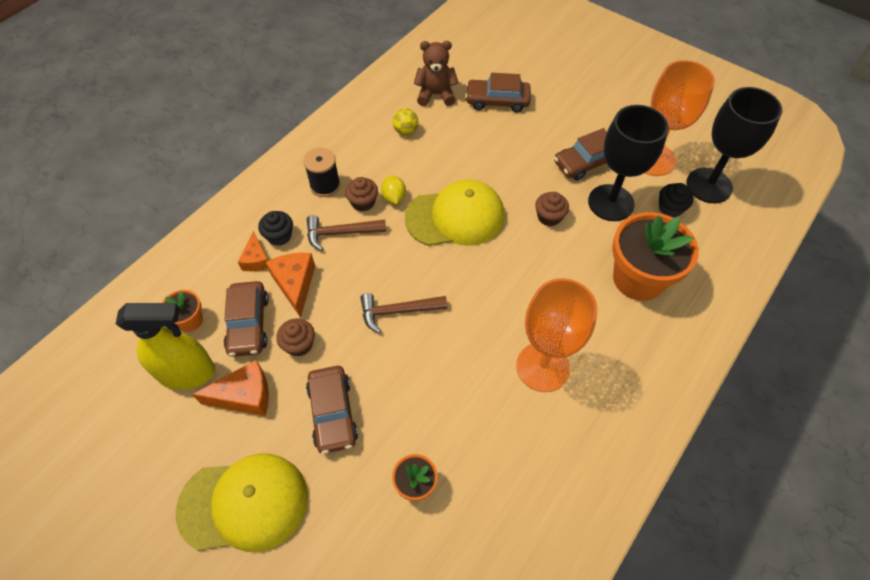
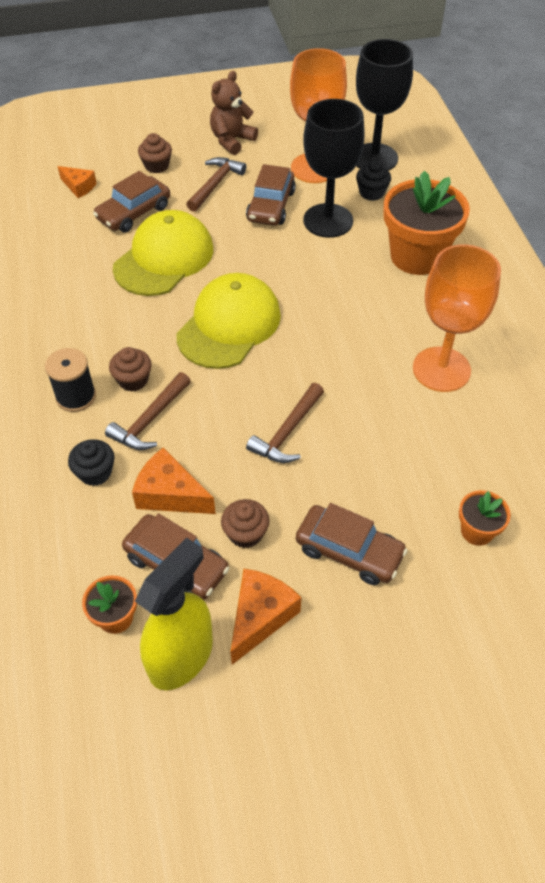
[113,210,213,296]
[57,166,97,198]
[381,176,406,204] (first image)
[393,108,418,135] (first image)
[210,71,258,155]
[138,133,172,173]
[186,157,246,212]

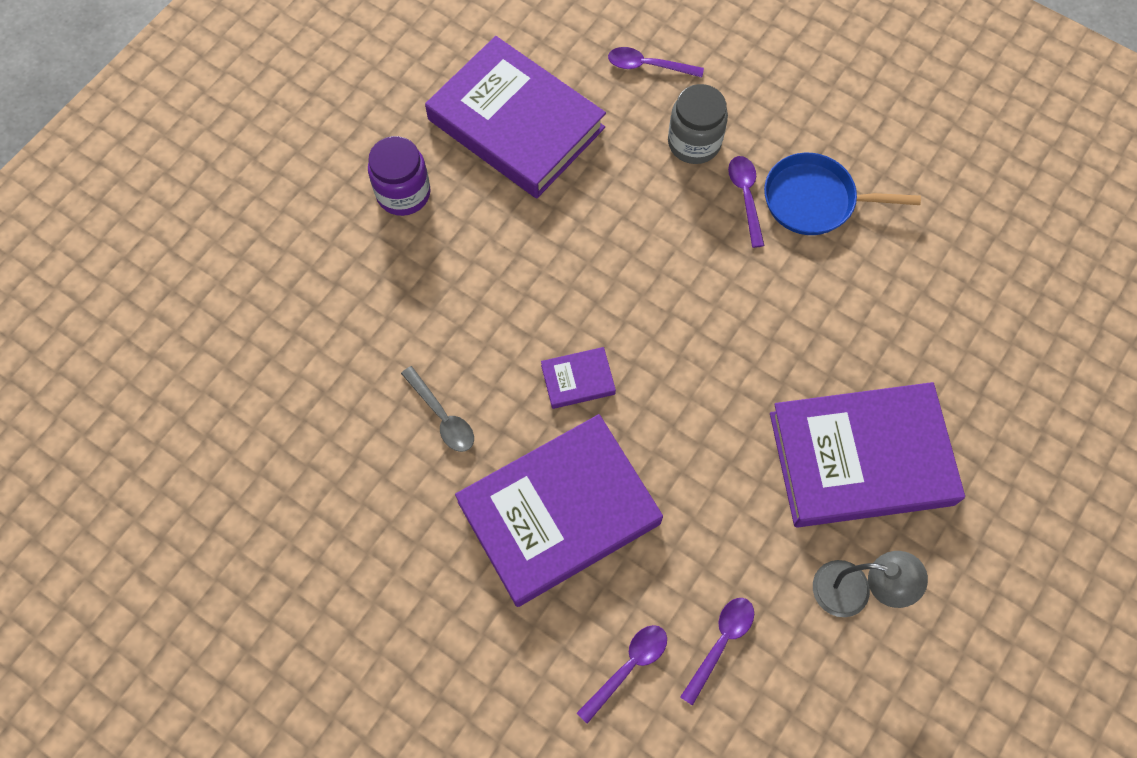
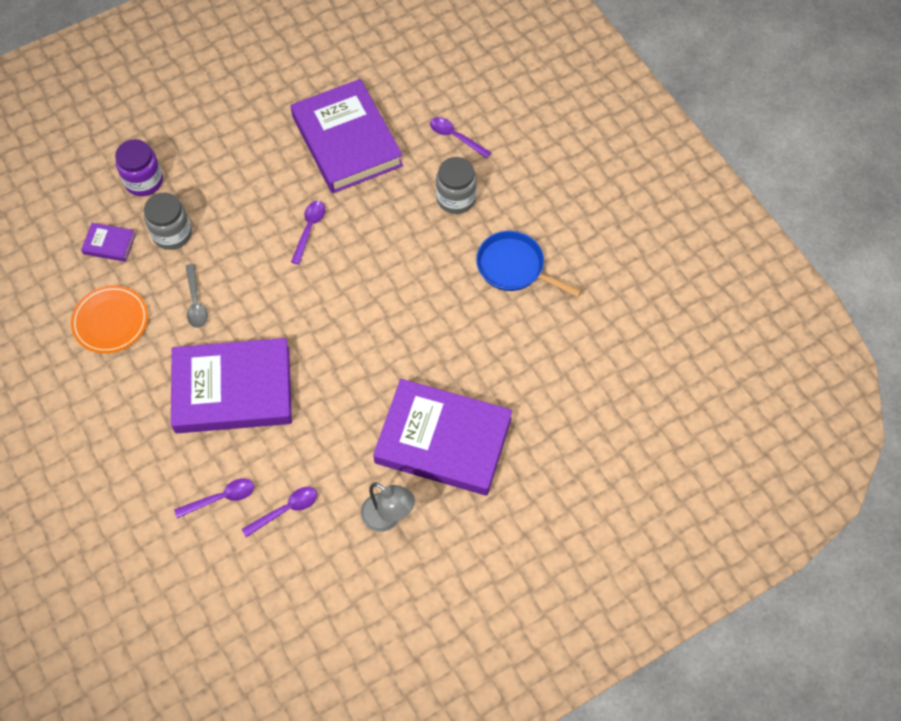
[115,139,163,196]
[81,223,136,262]
[291,201,325,264]
[71,285,148,353]
[144,193,192,250]

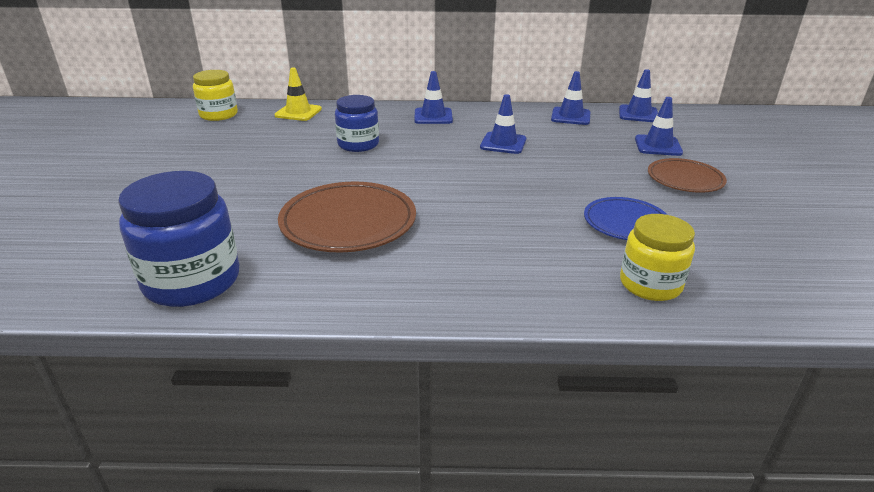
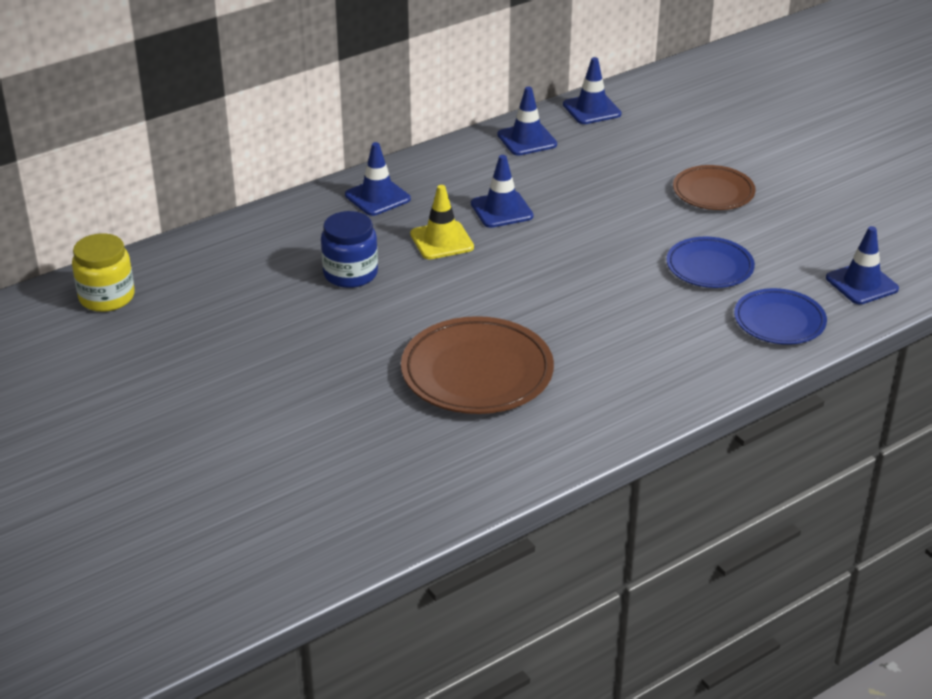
[118,171,239,307] (first image)
[410,185,474,260]
[734,288,827,344]
[826,226,899,305]

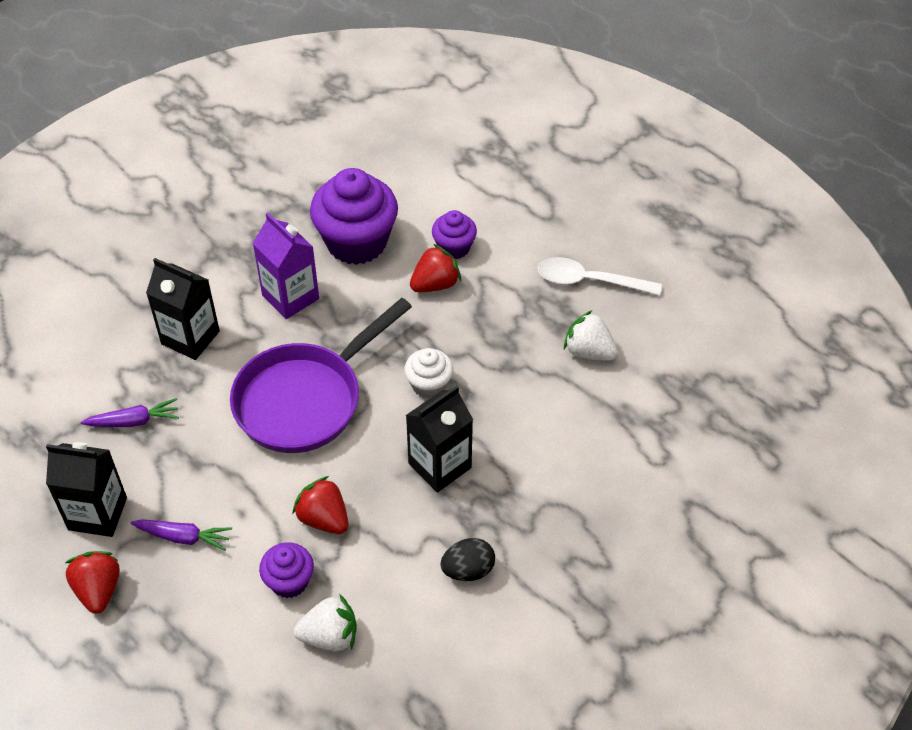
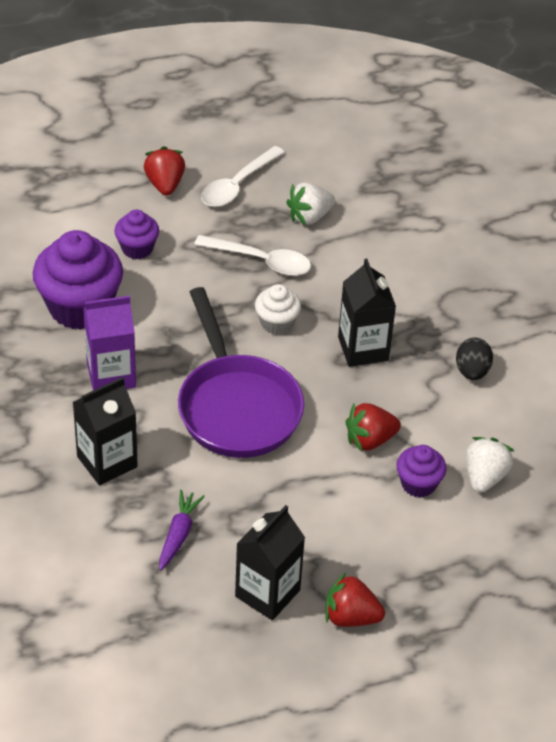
[130,519,232,551] (first image)
[144,146,185,196]
[194,235,311,276]

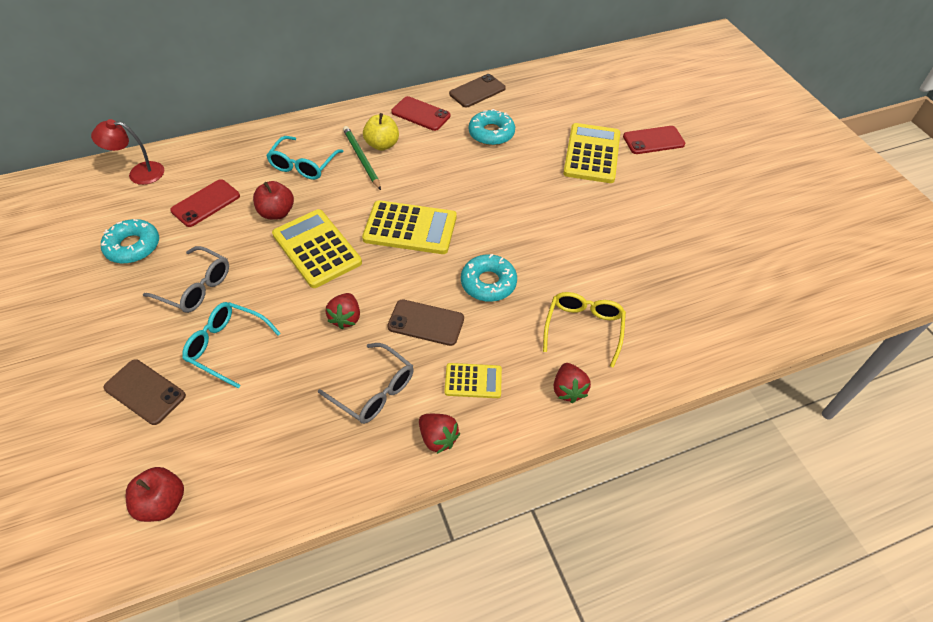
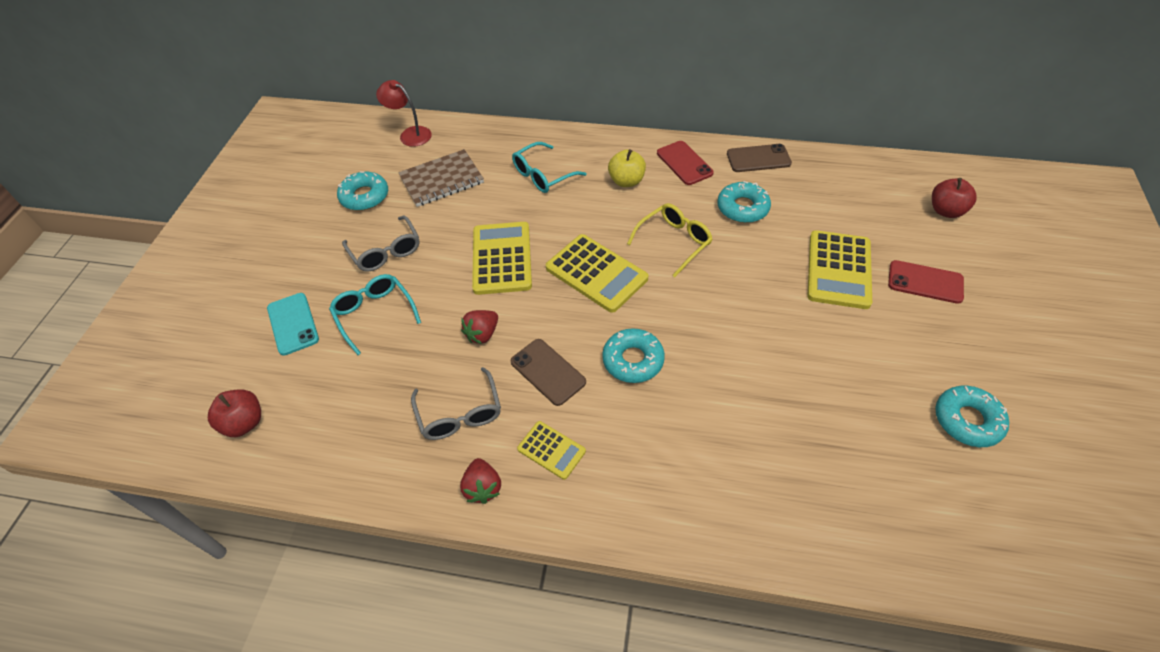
[267,293,319,355]
[398,149,484,207]
[932,178,977,218]
[343,126,381,190] (first image)
[627,203,713,277]
[554,363,591,403] (first image)
[807,230,872,309]
[935,385,1009,447]

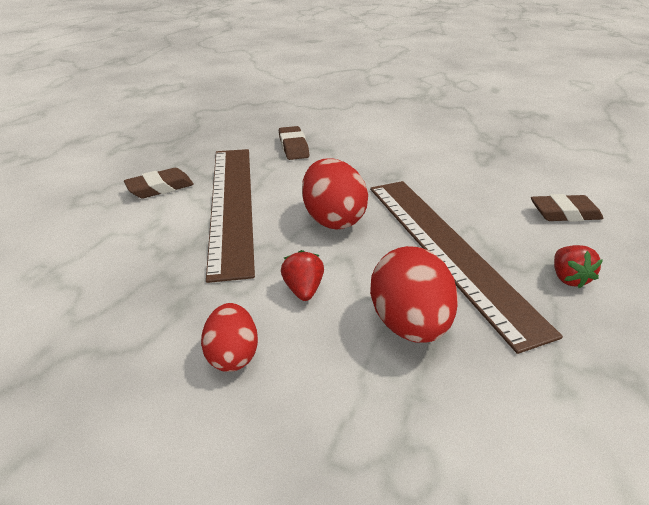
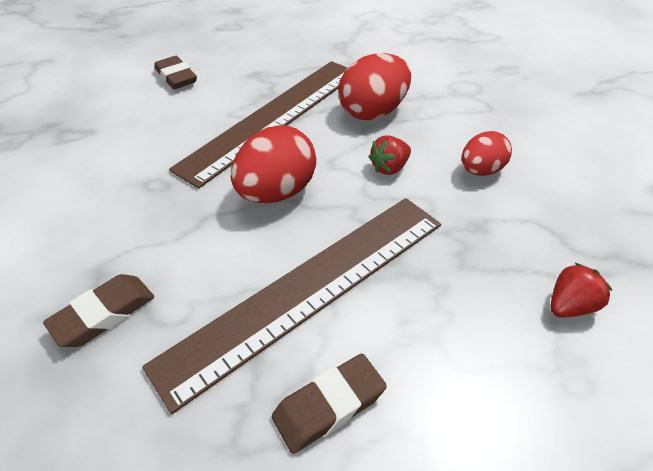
[272,354,387,454]
[551,263,612,318]

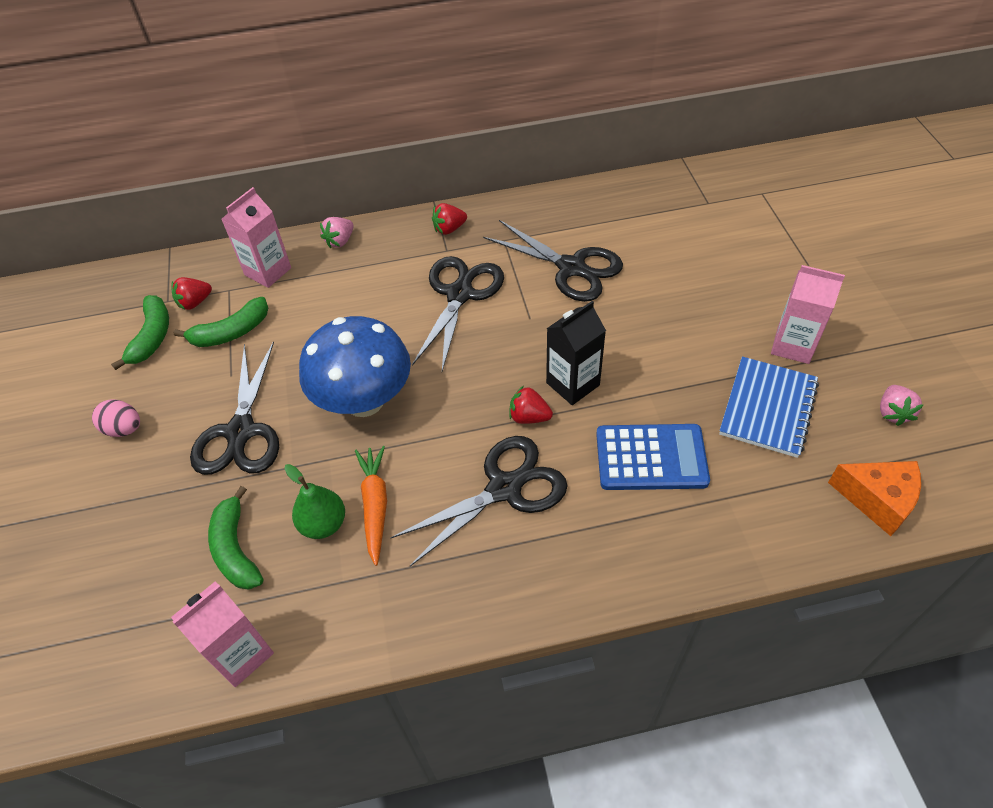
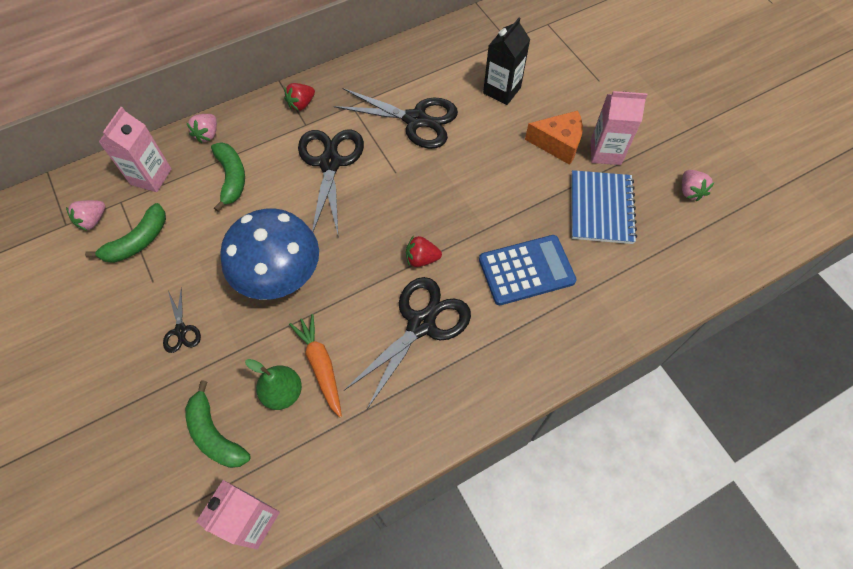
[92,399,140,437] (first image)
[211,142,245,212]
[66,200,105,231]
[163,287,201,353]
[483,18,530,105]
[525,111,583,165]

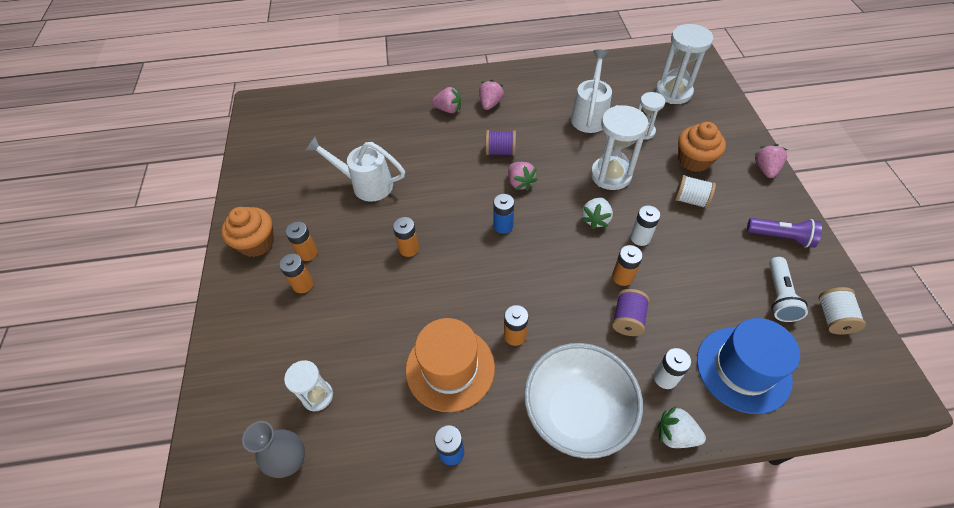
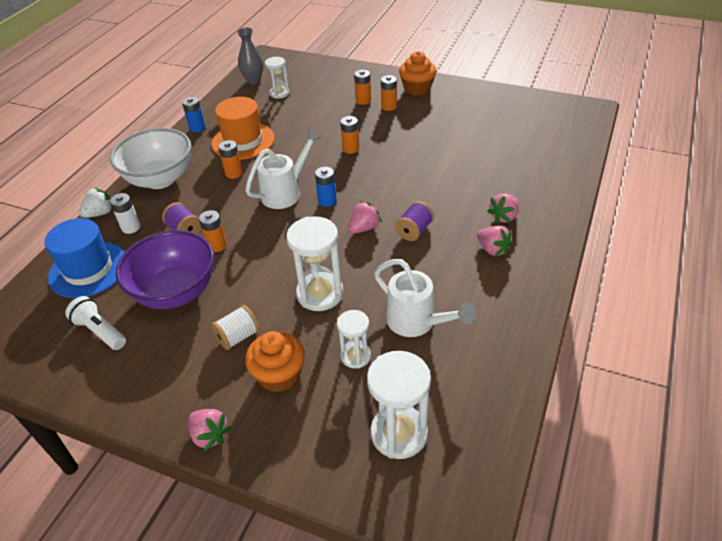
[245,130,322,209]
[349,201,382,234]
[581,197,613,229] (first image)
[630,205,661,246] (first image)
[747,218,822,248] (first image)
[819,287,866,335] (first image)
[116,230,214,309]

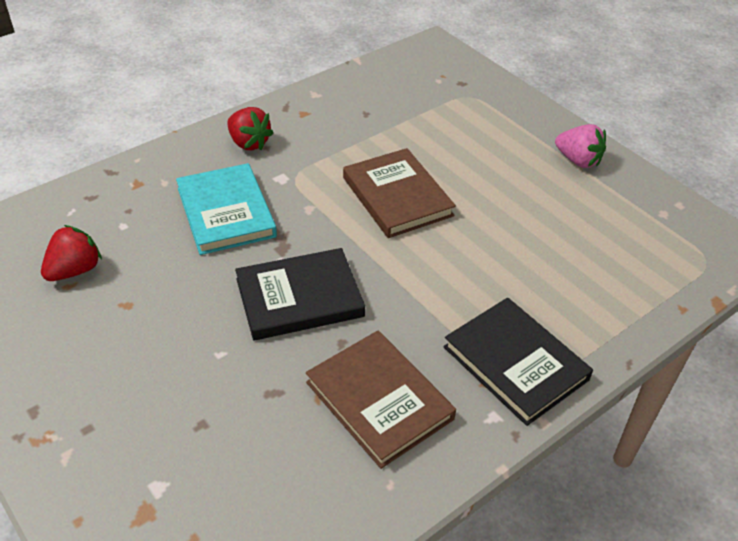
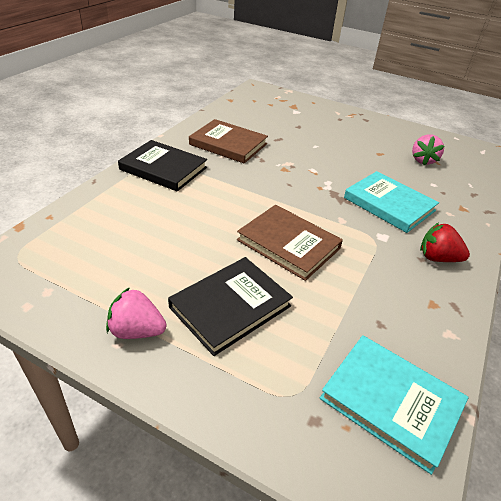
[412,134,444,165]
[168,257,293,356]
[320,335,468,475]

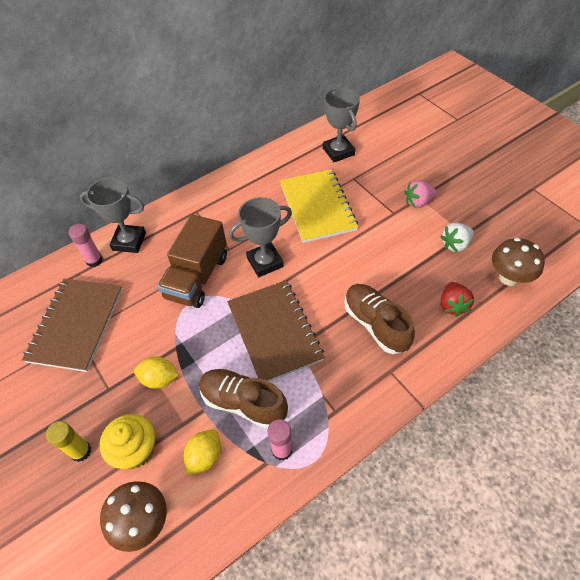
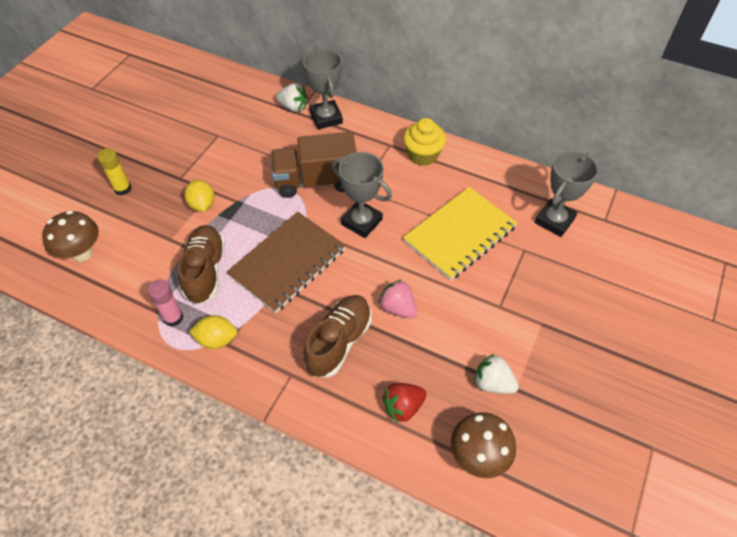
[22,279,122,372] (first image)
[276,83,308,112]
[403,118,446,166]
[189,315,237,349]
[378,279,417,319]

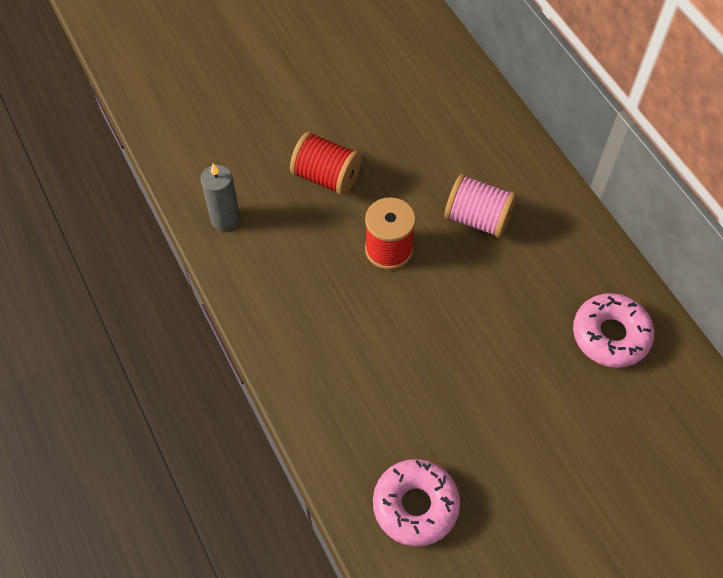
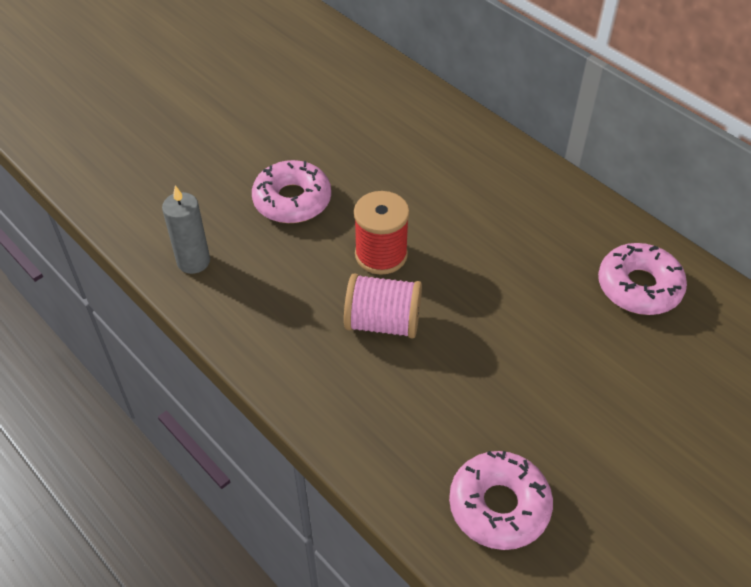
[252,160,331,223]
[344,273,422,338]

